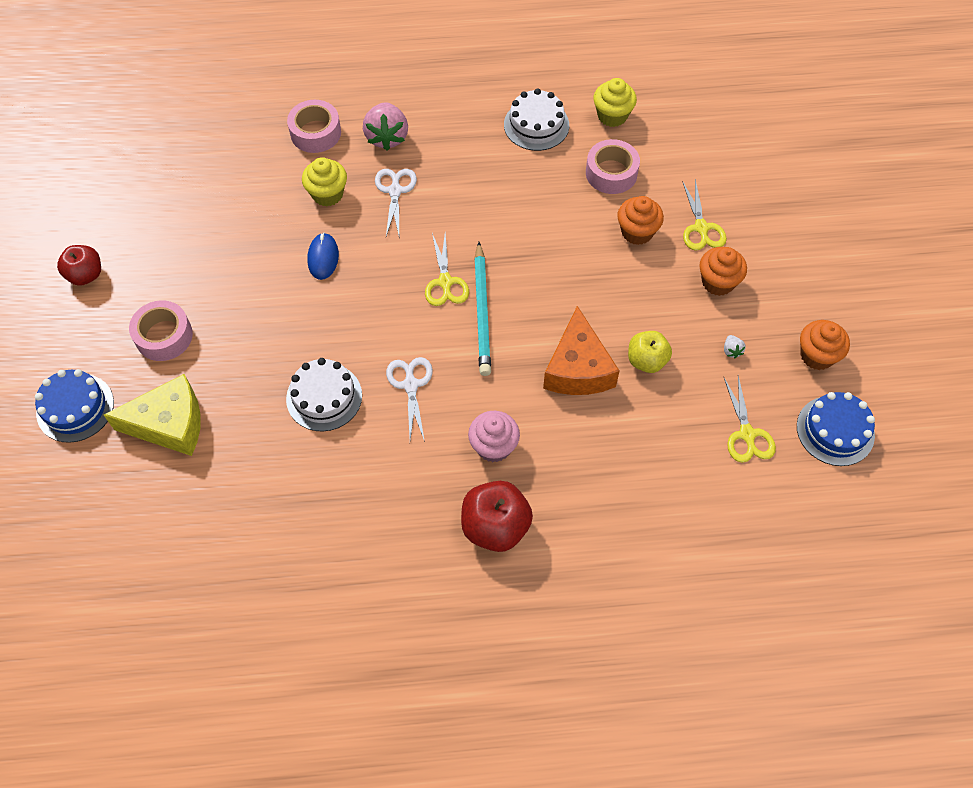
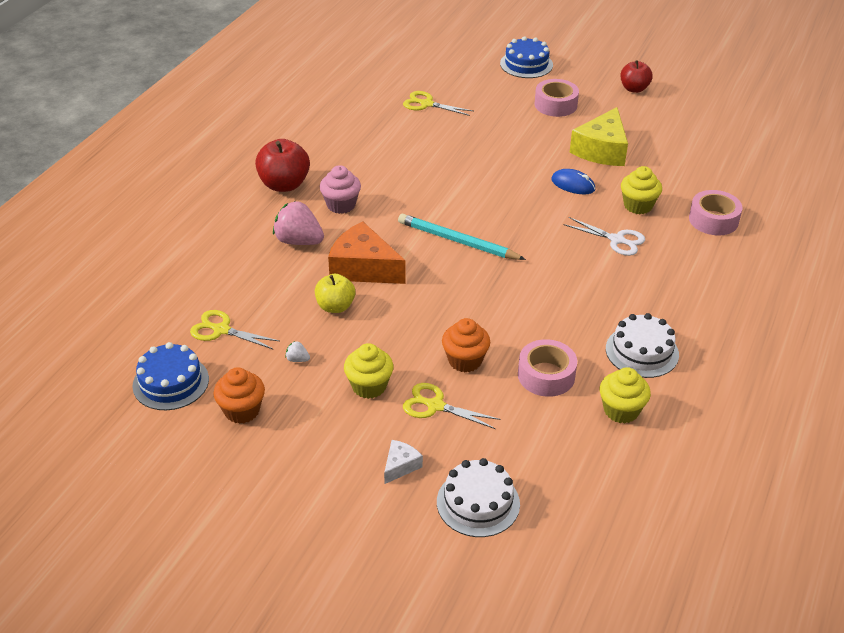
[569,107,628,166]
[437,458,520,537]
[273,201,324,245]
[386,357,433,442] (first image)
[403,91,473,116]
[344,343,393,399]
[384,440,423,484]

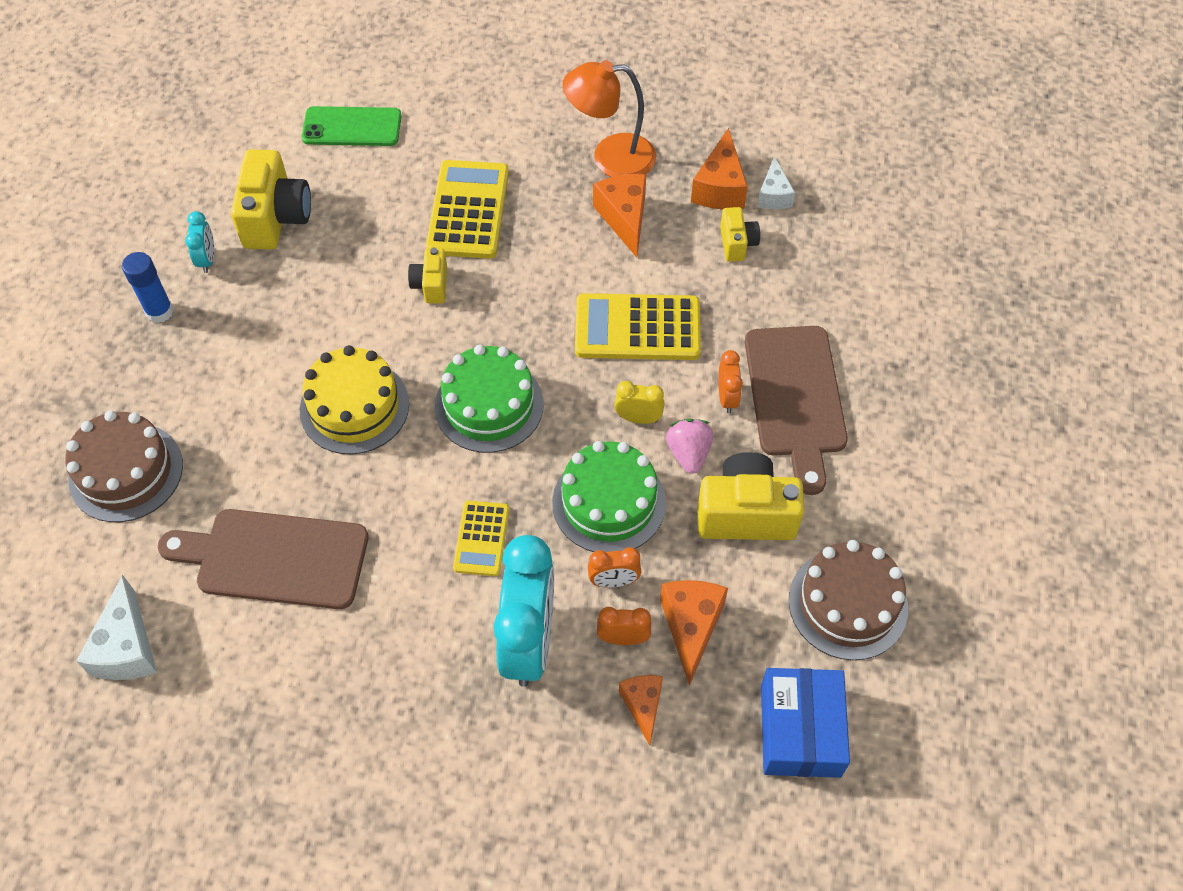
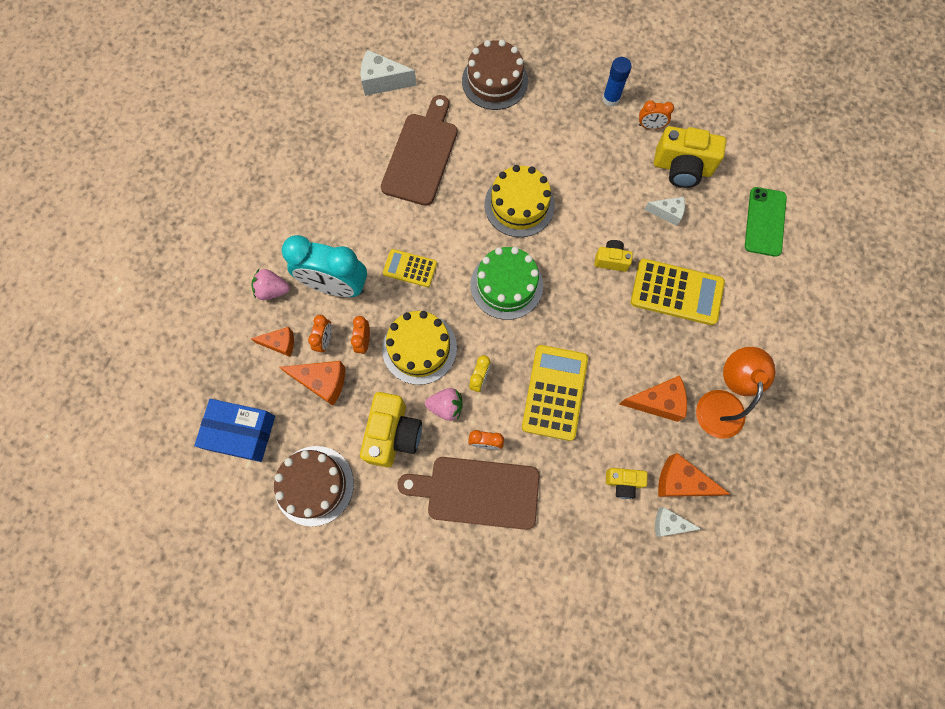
[639,100,674,129]
[382,311,457,385]
[251,269,290,300]
[644,196,685,226]

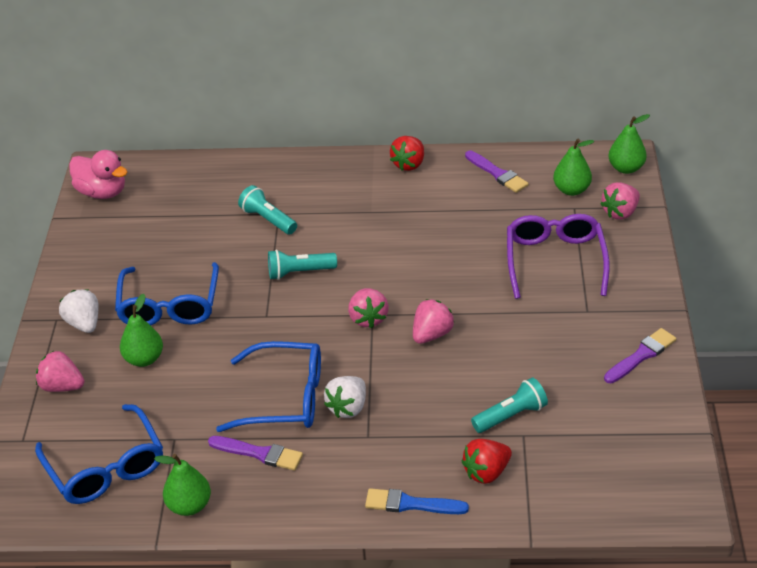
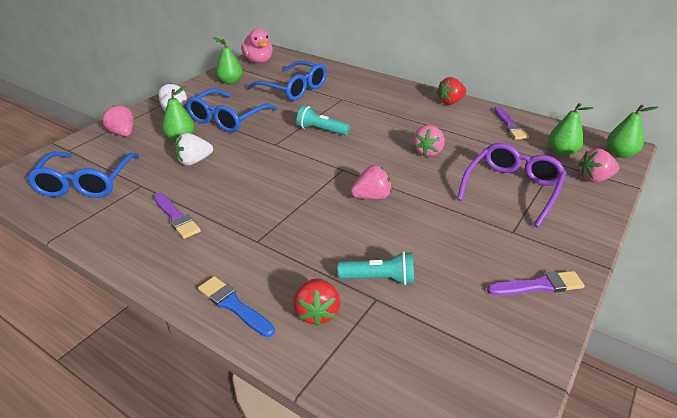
[213,37,243,84]
[247,61,327,101]
[238,185,297,235] (first image)
[175,133,213,165]
[413,125,445,157]
[293,278,340,326]

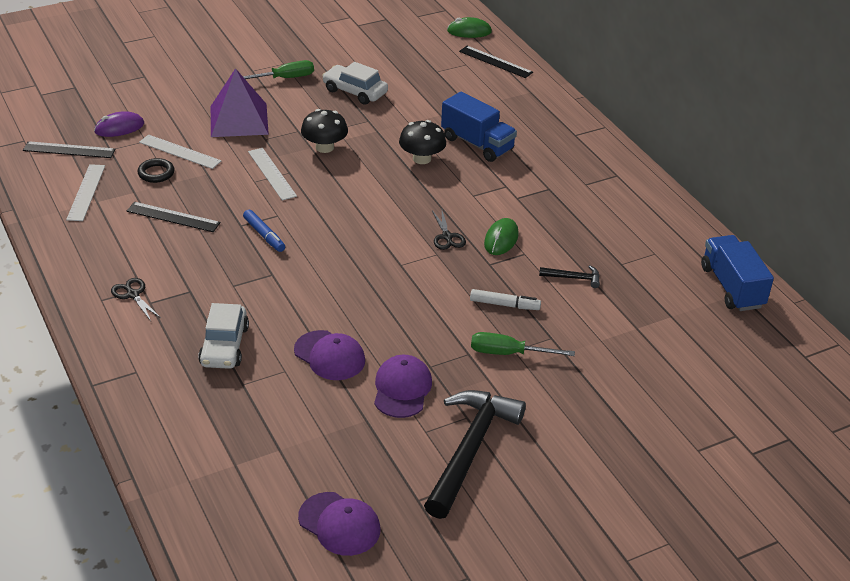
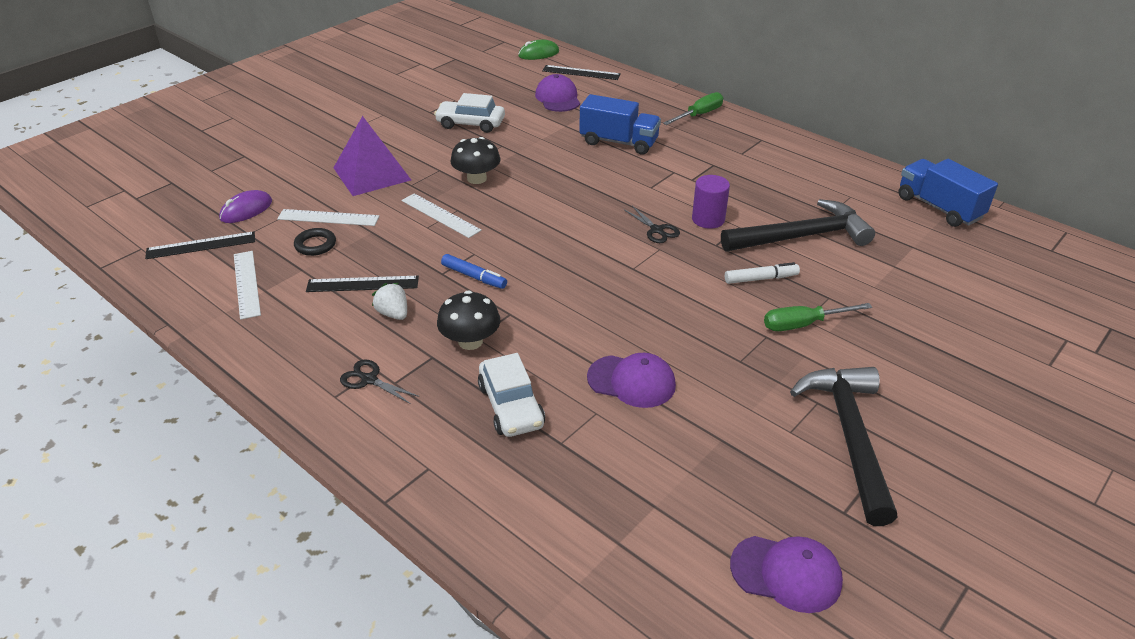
[663,92,723,125]
[535,74,580,112]
[437,290,500,350]
[692,175,730,229]
[721,199,875,251]
[372,283,407,320]

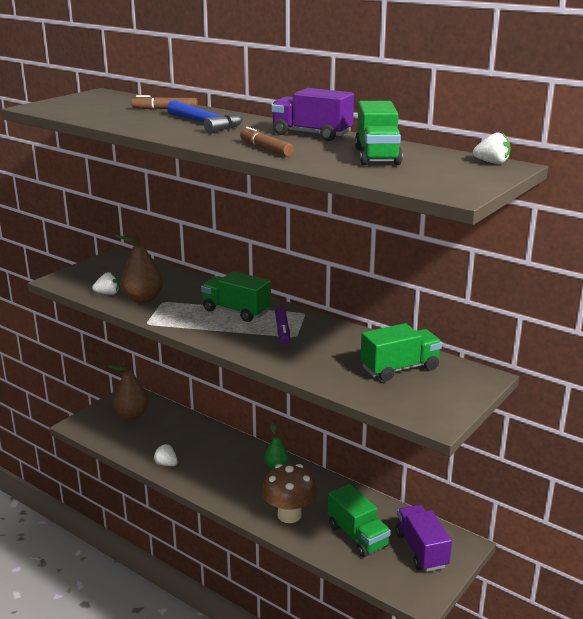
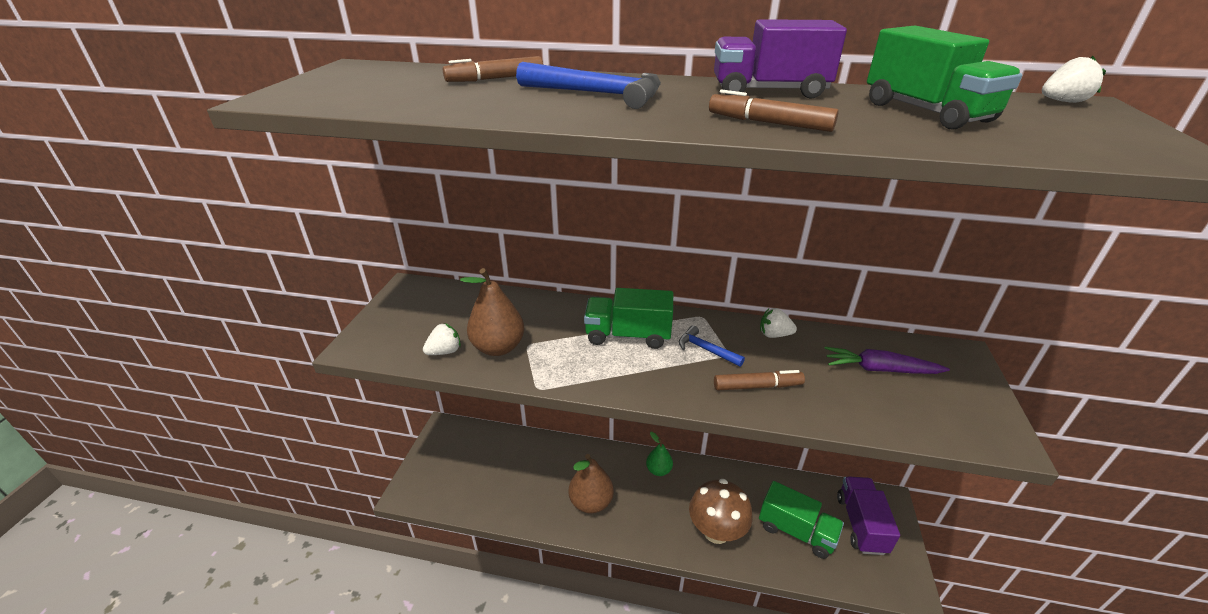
[569,454,614,514]
[760,308,797,338]
[679,325,745,367]
[824,347,950,374]
[837,476,900,555]
[714,370,805,390]

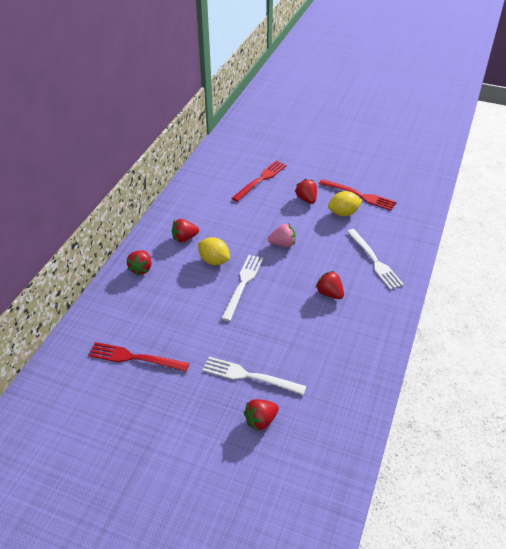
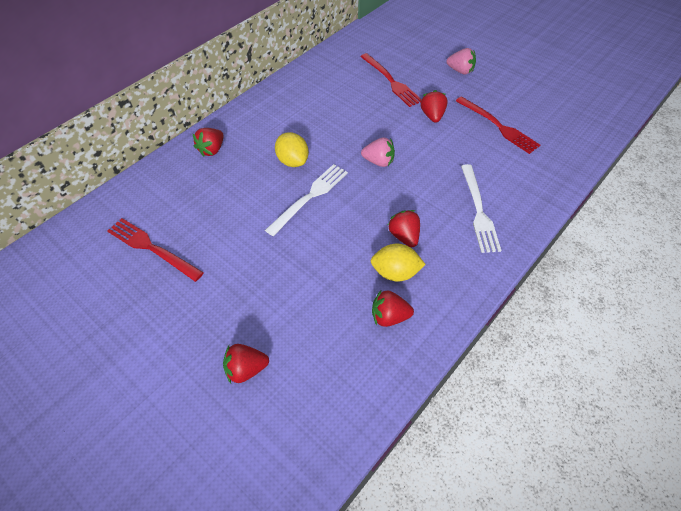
[372,290,414,327]
[203,357,306,395] (first image)
[360,53,422,107]
[370,244,426,281]
[446,48,476,74]

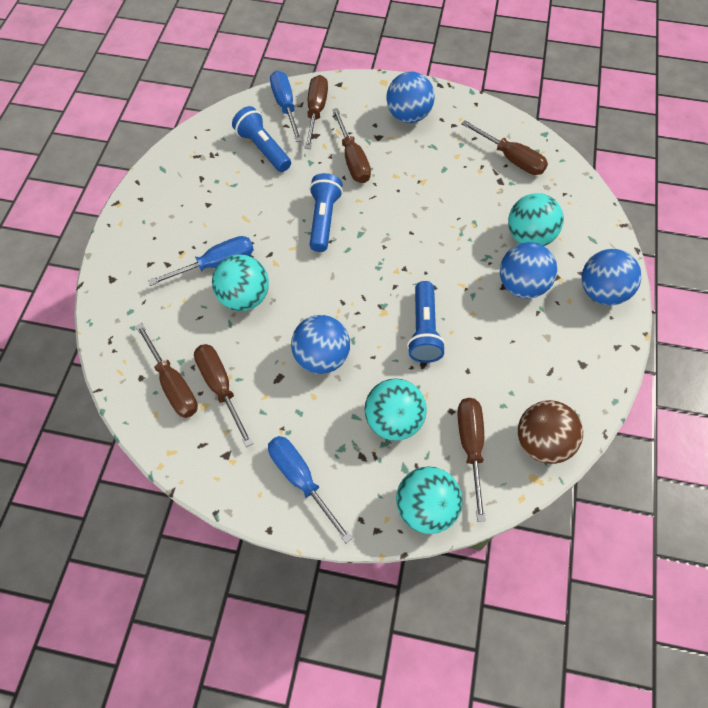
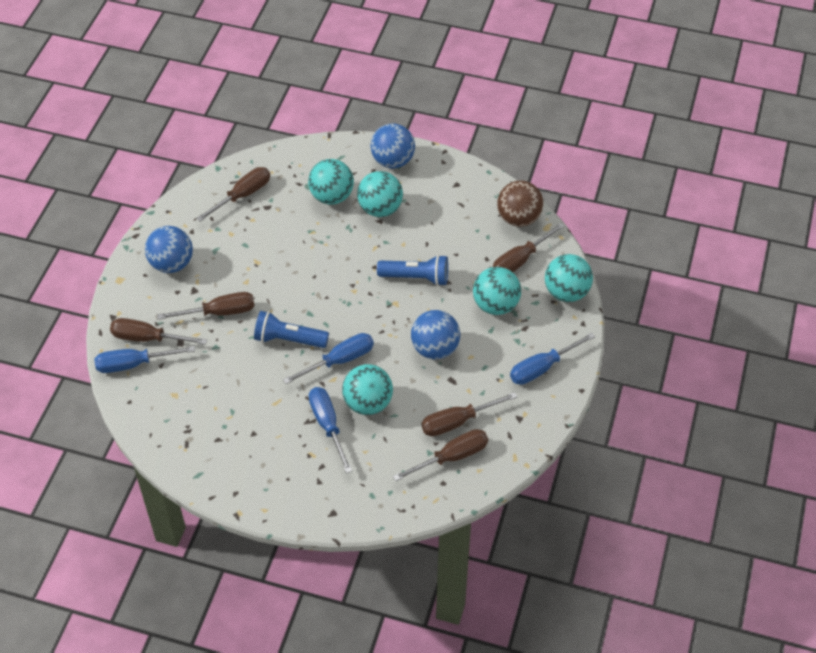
[232,106,291,172] (first image)
[493,223,565,272]
[357,171,403,217]
[283,333,374,384]

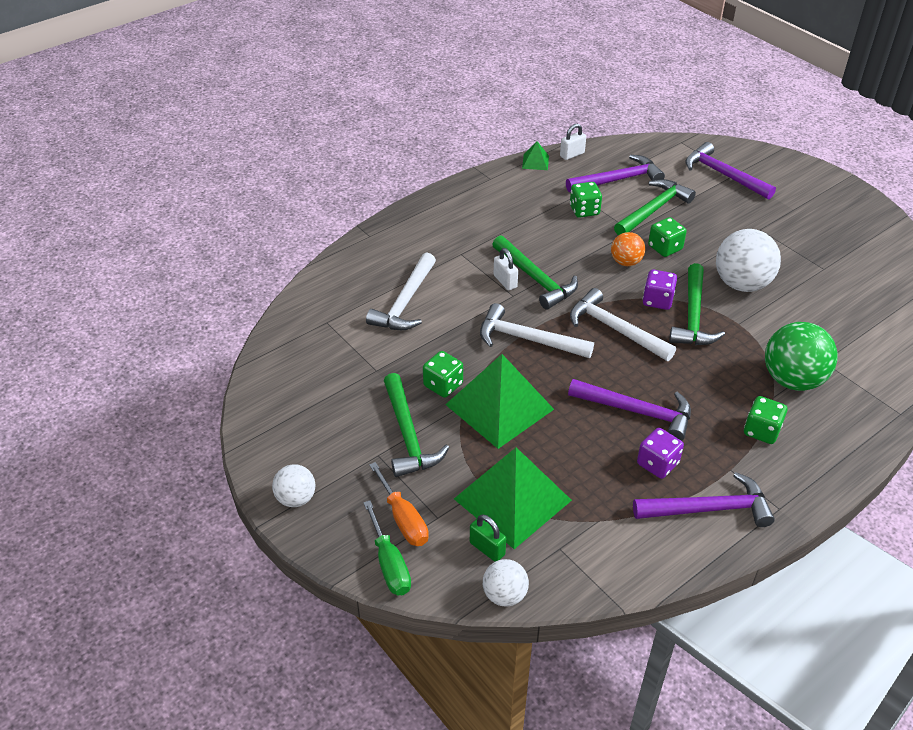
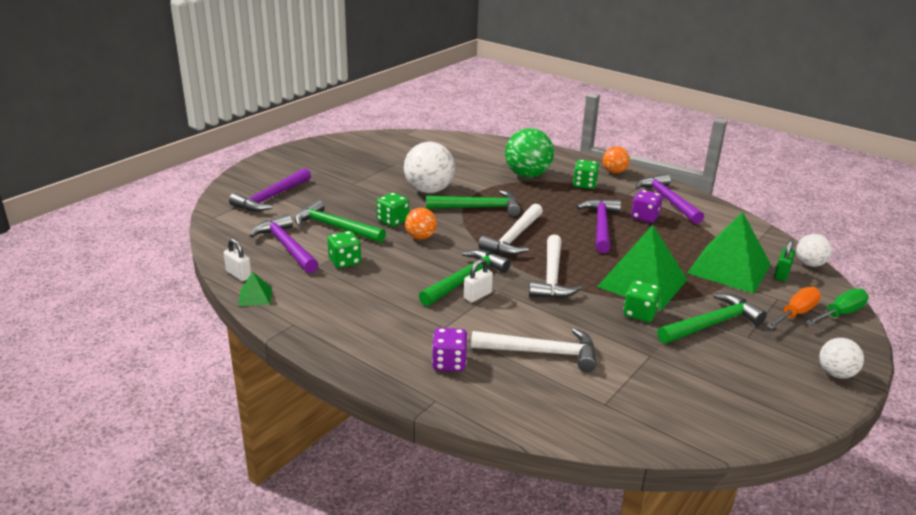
[432,328,468,371]
[603,146,630,173]

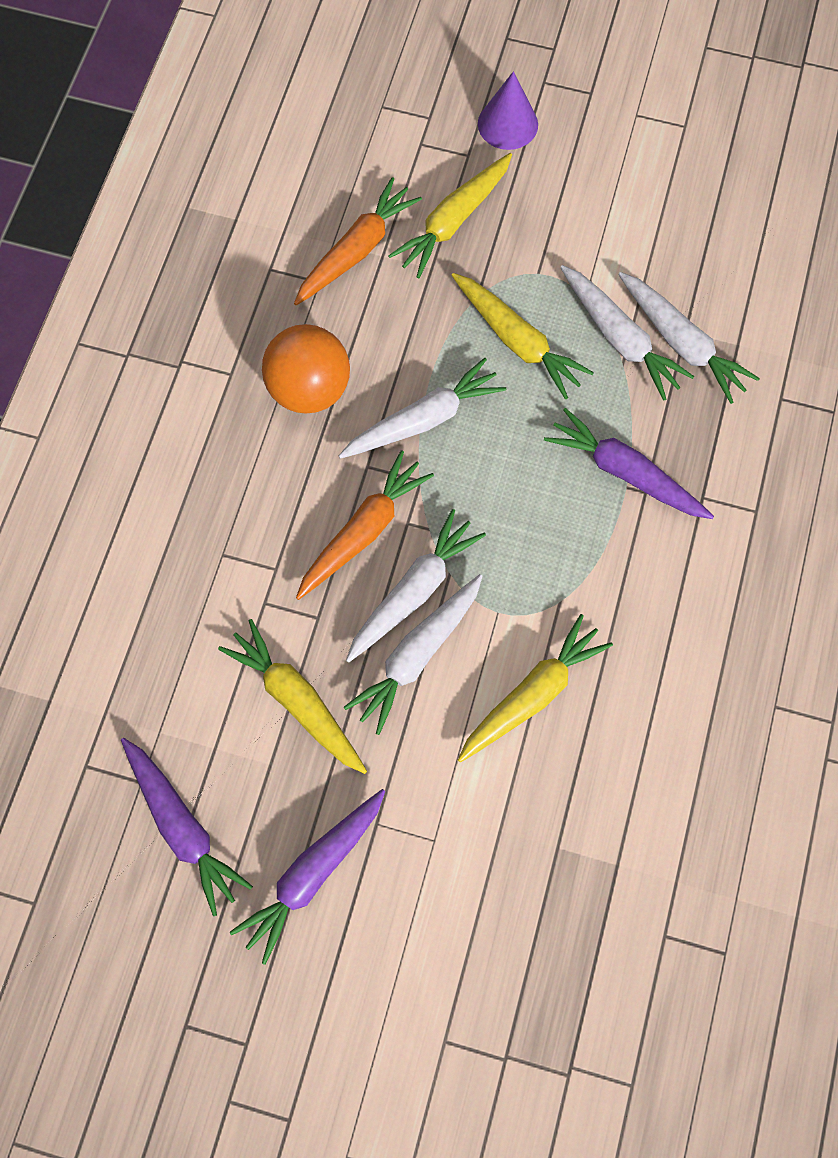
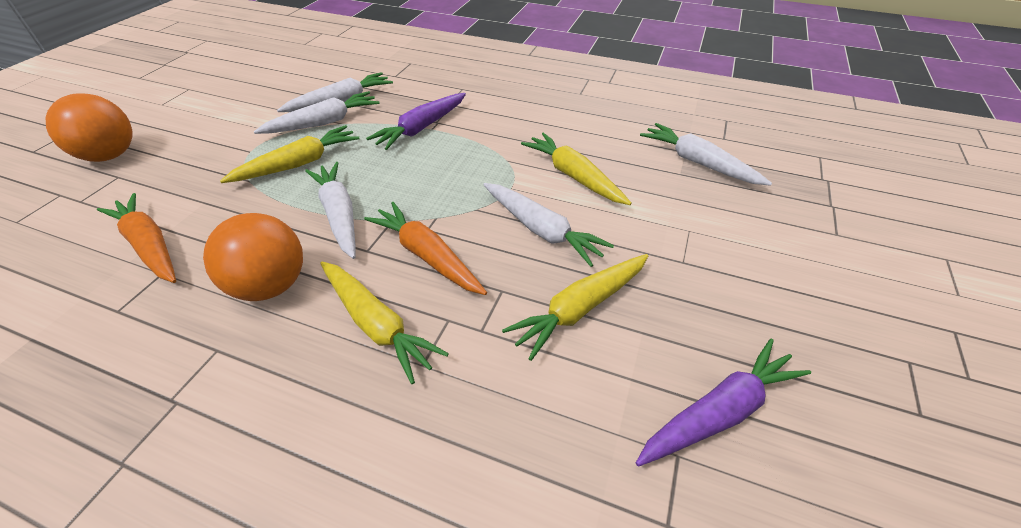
[230,789,385,965] (first image)
[640,123,772,186]
[320,262,449,384]
[46,93,133,162]

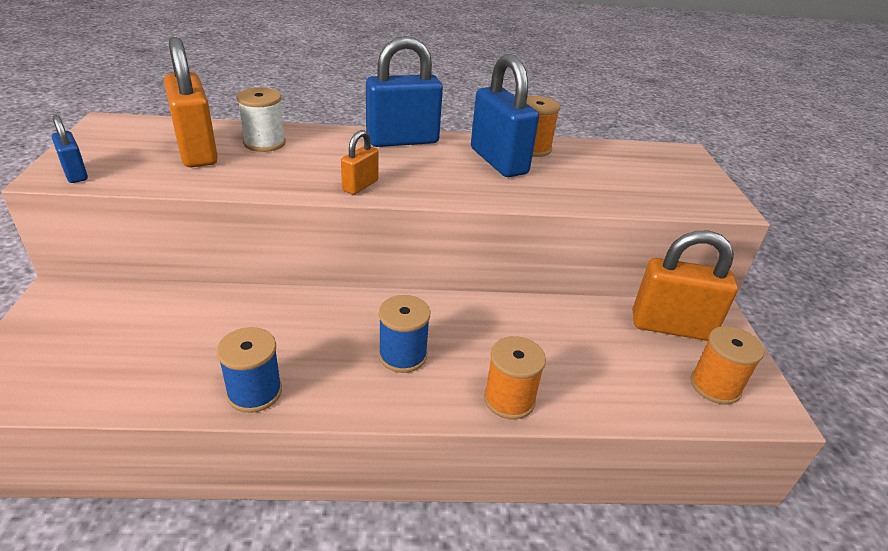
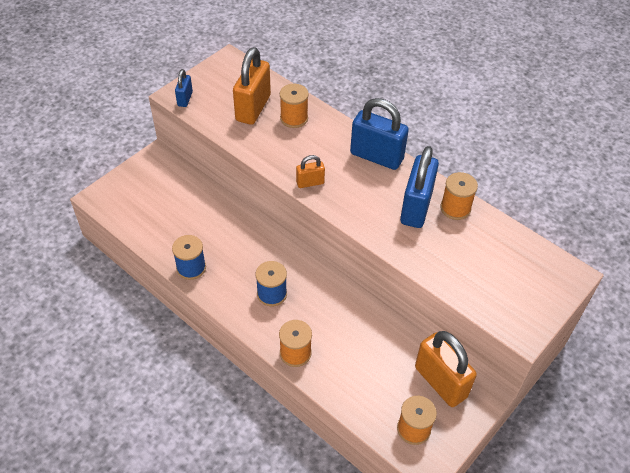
[280,84,309,128]

